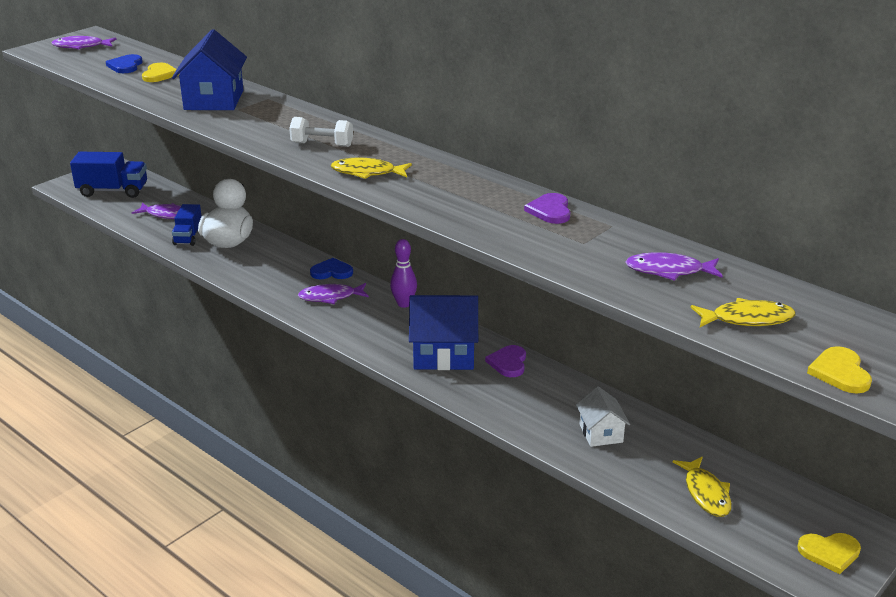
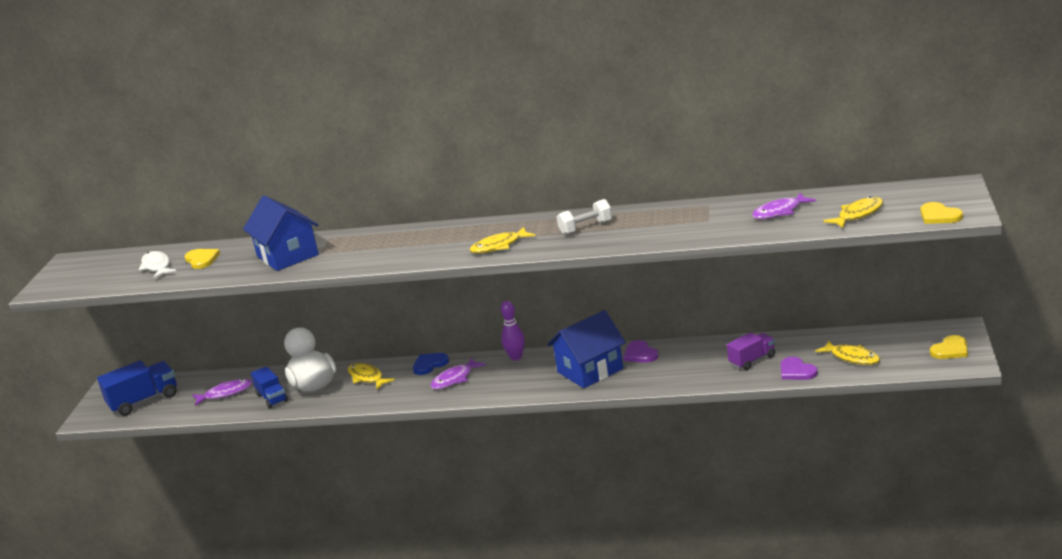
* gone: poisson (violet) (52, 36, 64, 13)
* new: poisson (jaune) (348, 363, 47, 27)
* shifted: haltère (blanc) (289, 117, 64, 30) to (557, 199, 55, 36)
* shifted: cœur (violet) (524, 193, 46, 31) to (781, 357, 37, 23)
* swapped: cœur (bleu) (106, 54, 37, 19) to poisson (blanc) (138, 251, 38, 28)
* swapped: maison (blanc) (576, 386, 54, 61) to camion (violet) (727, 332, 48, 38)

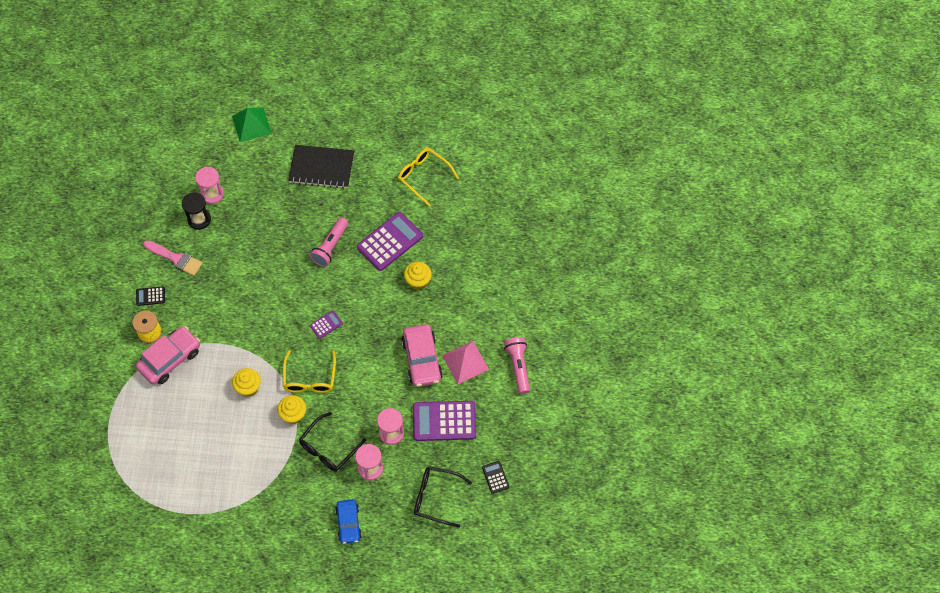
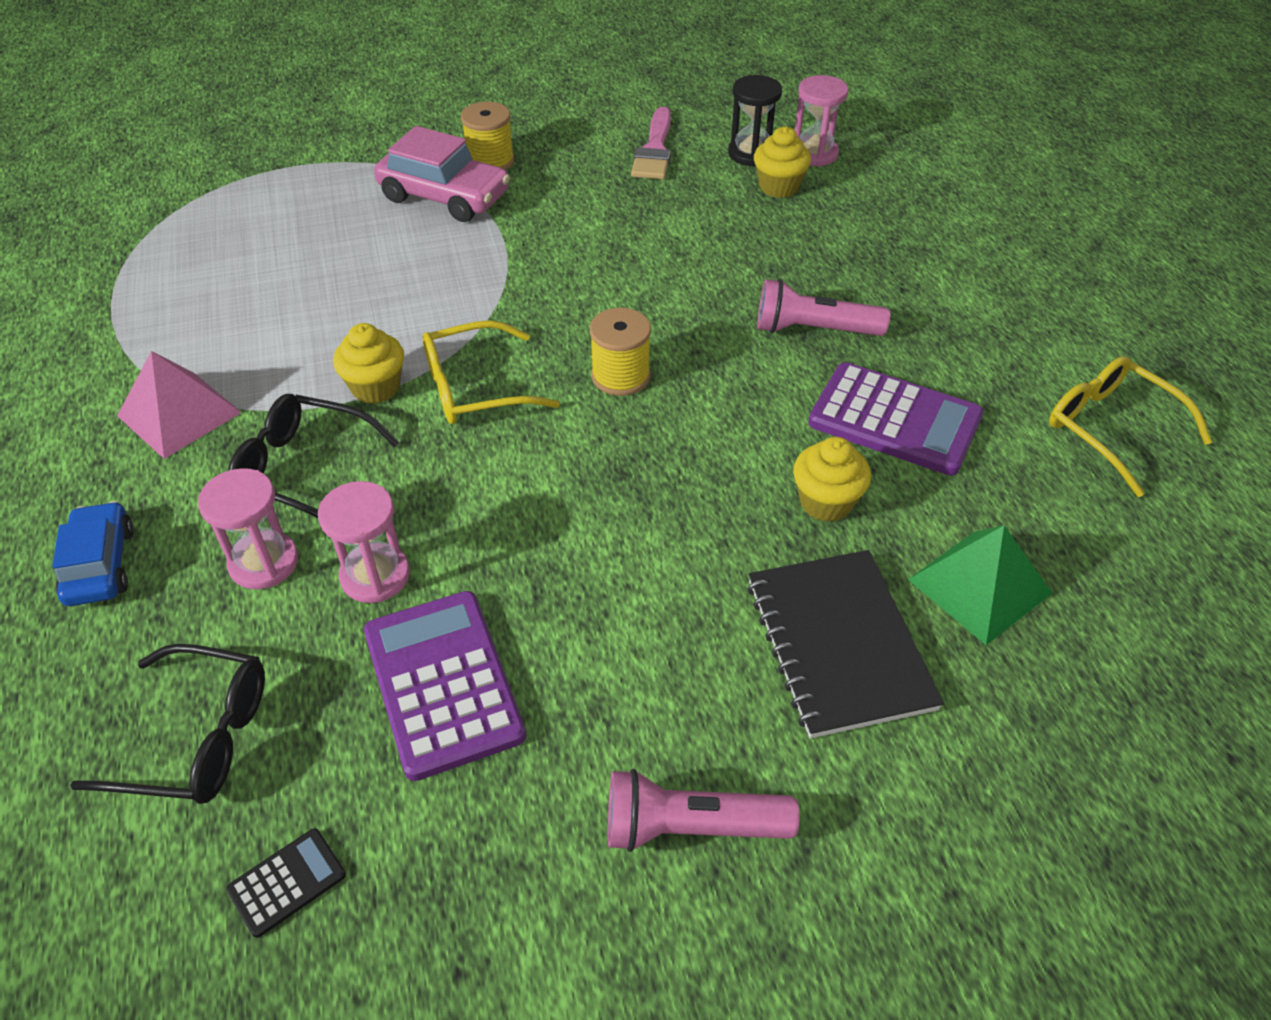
* gone: calculatrice (noir) (136, 286, 29, 20)
* gone: voiture (rose) (401, 324, 42, 63)
* shifted: pyramide (vert) (232, 107, 40, 35) to (908, 525, 144, 120)
* shifted: muffin (jaune) (232, 368, 29, 29) to (754, 127, 57, 71)
* shifted: carnet (noir) (288, 145, 66, 44) to (748, 550, 196, 189)
* shifted: pyramide (rose) (442, 341, 47, 43) to (117, 351, 125, 108)
* swapped: calculatrice (violet) (310, 311, 33, 28) to bobine (jaune) (590, 308, 61, 88)
* rotated: voiture (bleu) (335, 499, 27, 45) = (52, 501, 82, 105) 105 degrees clockwise
* rotated: lunettes (jaune) (398, 148, 61, 58) = (1049, 356, 164, 141) 60 degrees counterclockwise
* rotated: lunettes (noir) (414, 466, 58, 62) = (70, 644, 195, 160) 105 degrees clockwise
* rotated: lampe de poche (rose) (504, 337, 26, 57) = (608, 769, 192, 83) 150 degrees counterclockwise

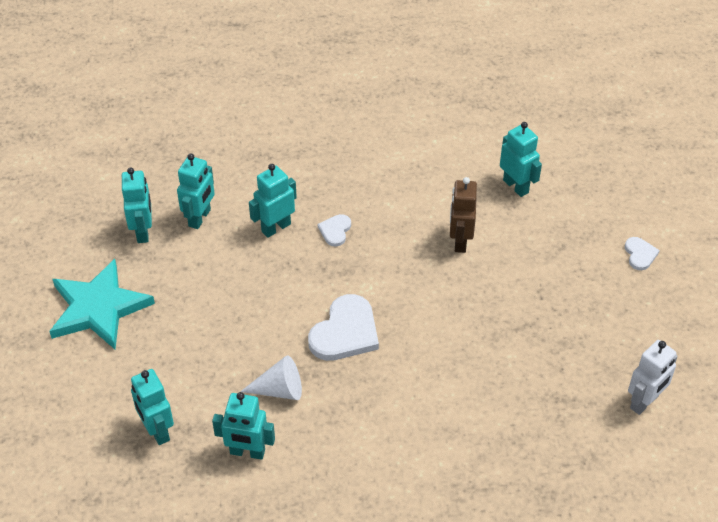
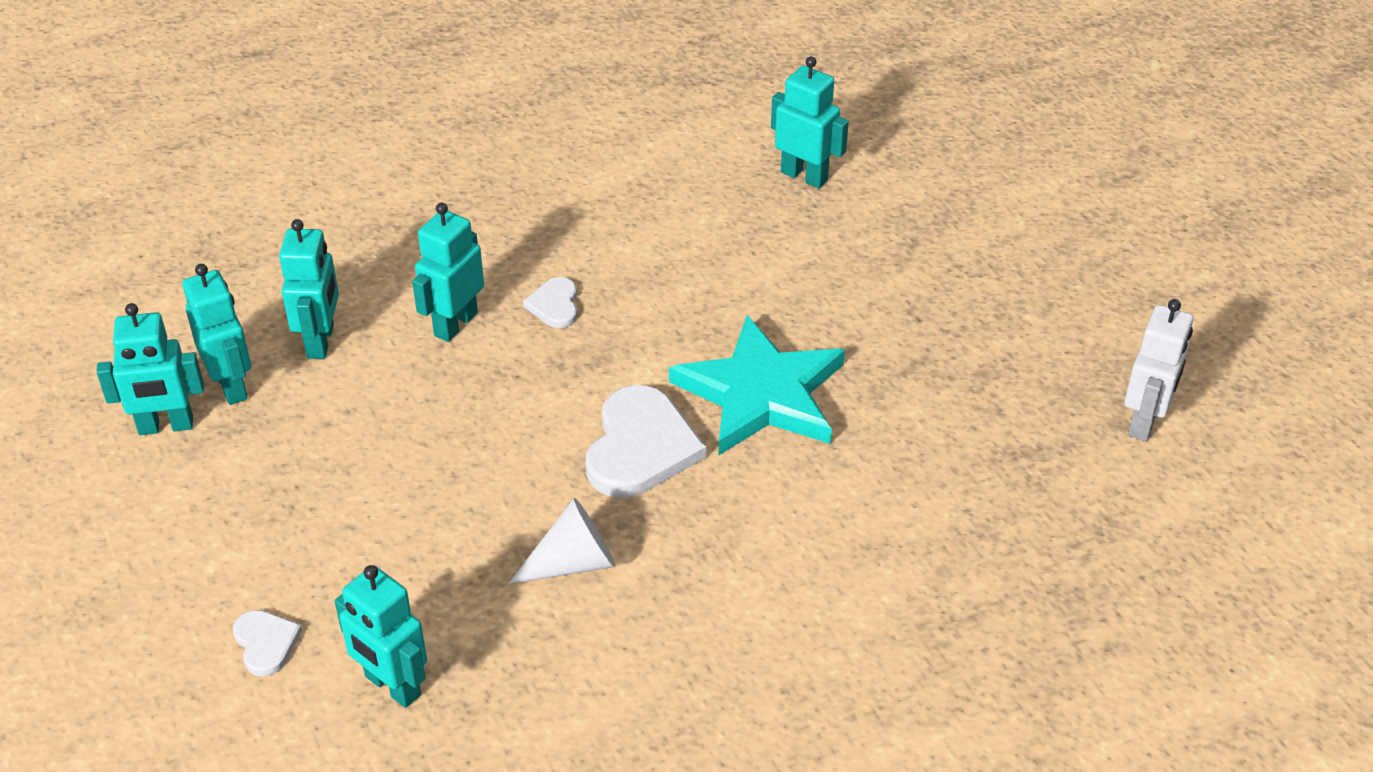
* gone: robot (marron) (450, 177, 27, 76)
* shifted: étoile (turquoise) (49, 259, 106, 90) to (669, 315, 176, 140)
* shifted: robot (turquoise) (212, 392, 63, 68) to (97, 303, 107, 132)
* shifted: cœur (blanc) (625, 237, 35, 33) to (233, 610, 69, 66)

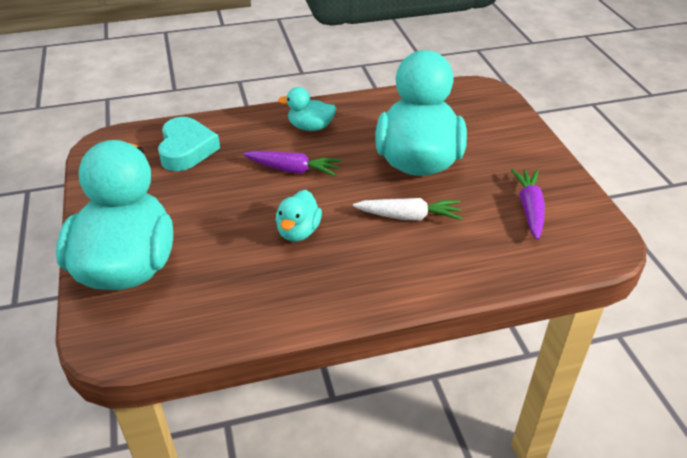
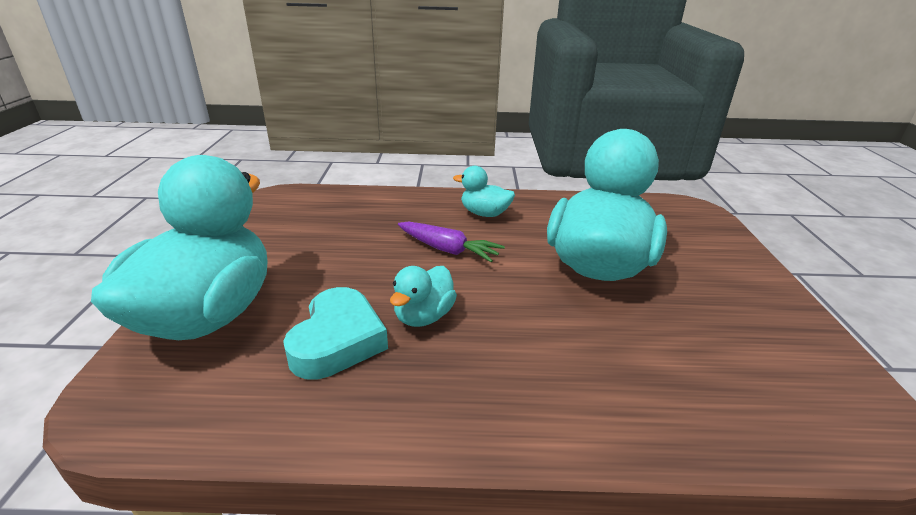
* gone: carotte (blanc) (353, 198, 109, 23)
* gone: carotte (violet) (511, 169, 34, 71)
* shifted: cœur (turquoise) (158, 117, 62, 54) to (283, 287, 105, 92)

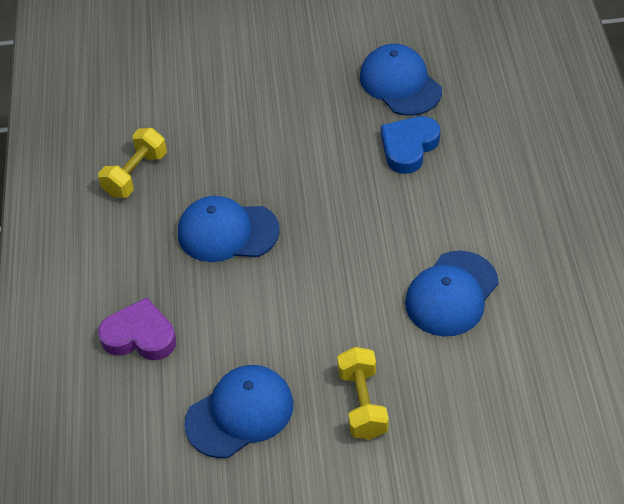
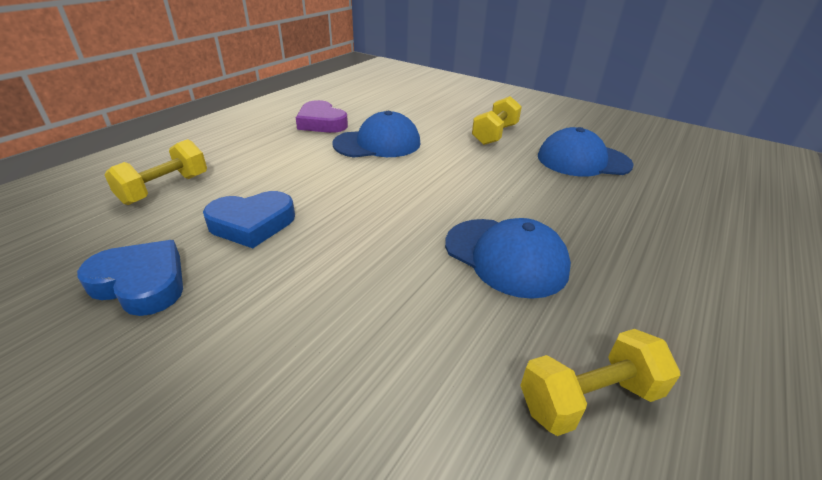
* new: haltère (jaune) (104, 139, 103, 66)
* shifted: cœur (violet) (98, 298, 78, 62) to (296, 100, 52, 33)
* swapped: casquette (bleu) (360, 44, 82, 72) to cœur (bleu) (77, 240, 106, 76)

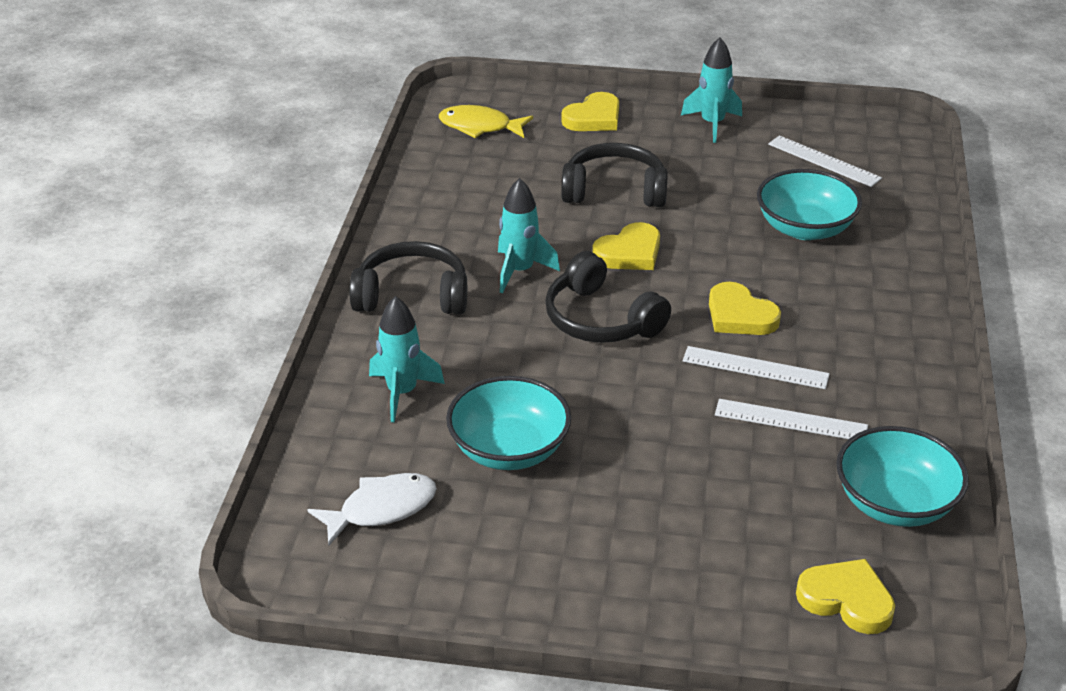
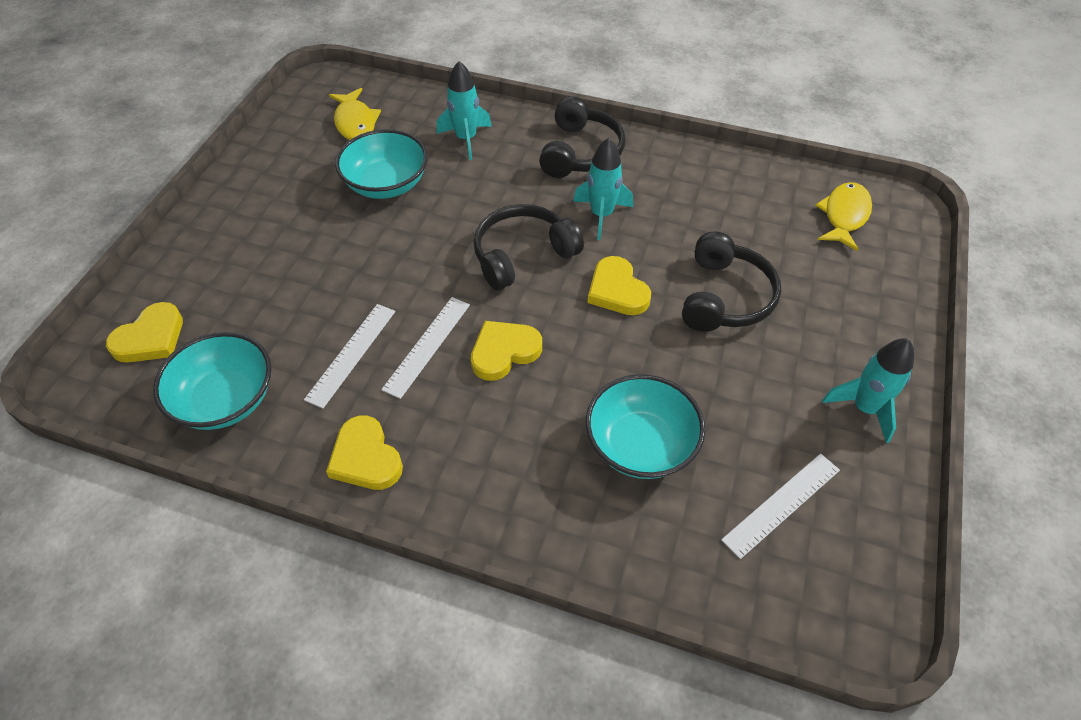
* shifted: cœur (jaune) (561, 92, 58, 39) to (326, 415, 77, 75)
* repainted: poisson (blanc) (307, 473, 130, 73) to poisson (jaune) (329, 88, 52, 52)

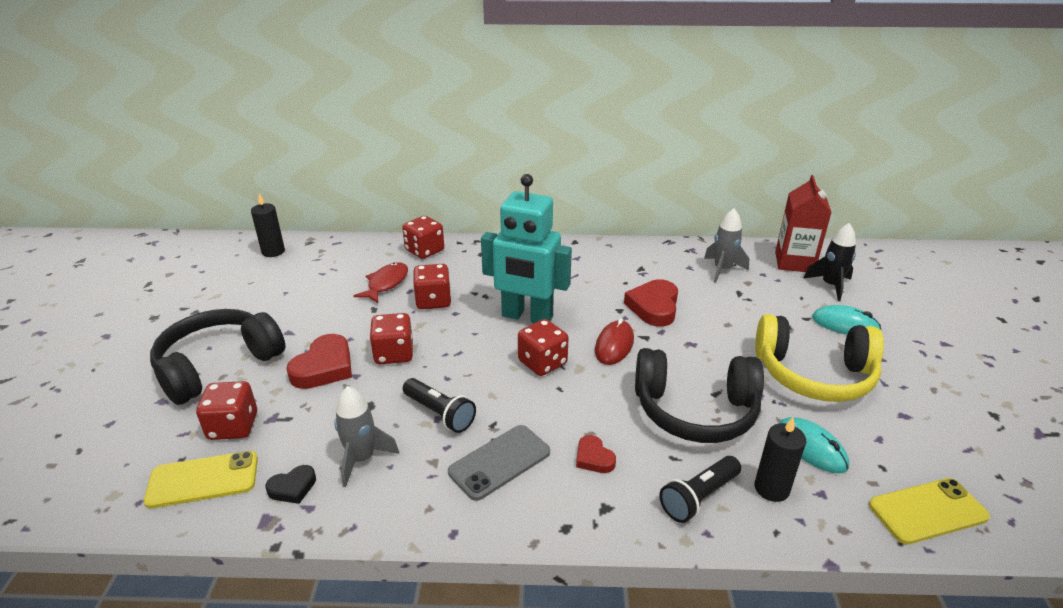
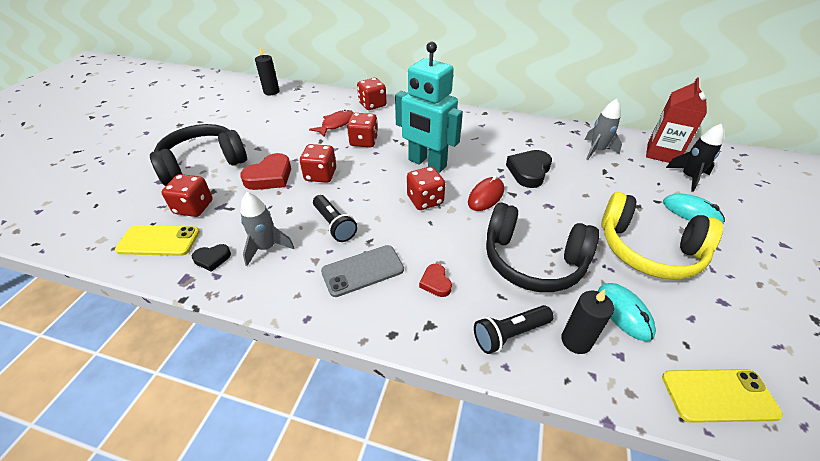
* repainted: cœur (rouge) (624, 279, 54, 48) to cœur (noir) (506, 150, 46, 38)

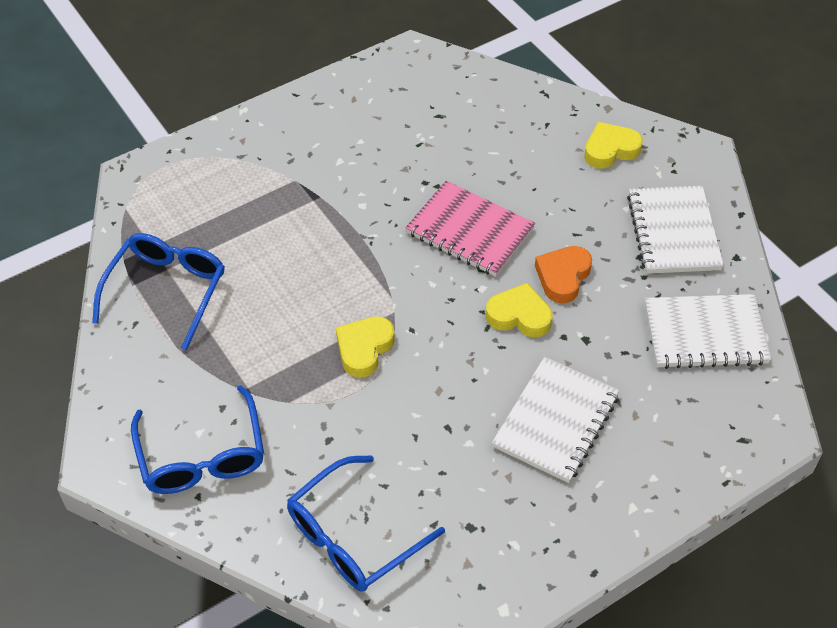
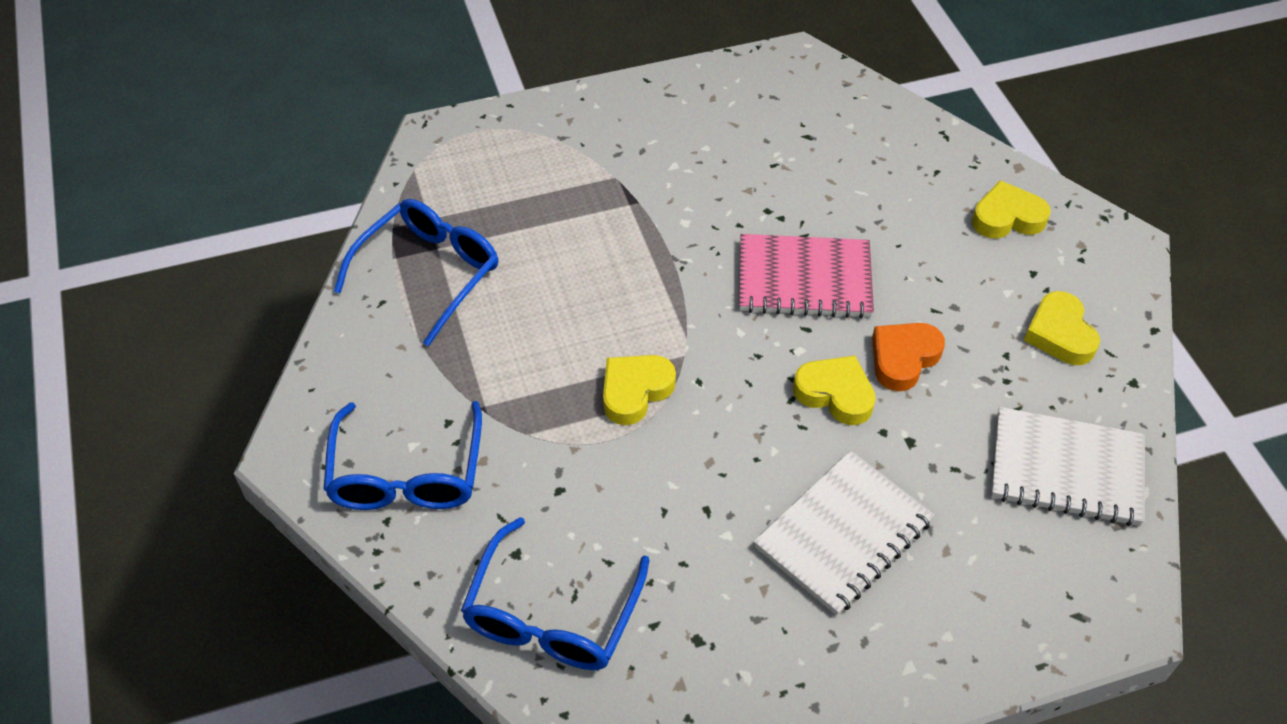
* swapped: carnet (blanc) (627, 186, 97, 88) to cœur (jaune) (1024, 291, 76, 74)
* rotated: lunettes (bleu) (287, 455, 158, 137) = (461, 517, 189, 153) 45 degrees counterclockwise
* rotated: carnet (rose) (405, 181, 130, 96) = (739, 234, 135, 84) 45 degrees counterclockwise

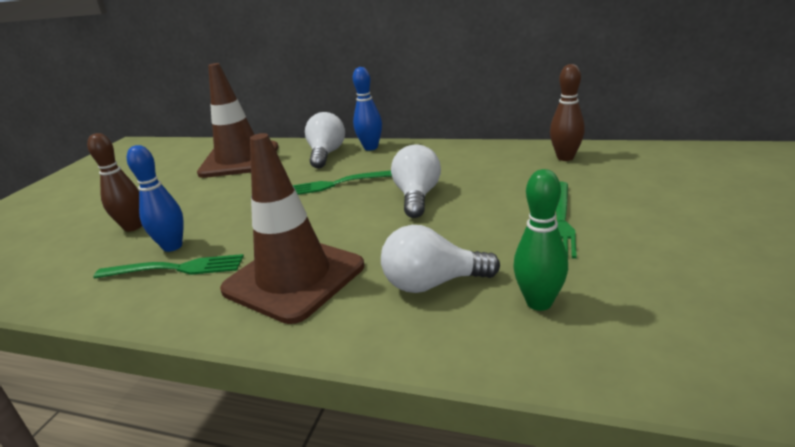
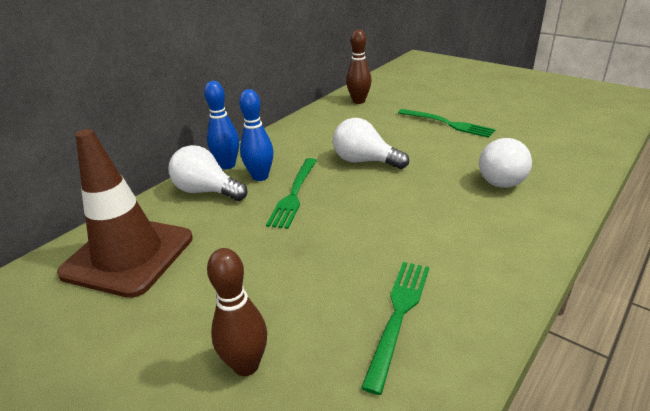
* gone: cône de chantier (marron) (220, 133, 144, 191)
* gone: quille (vert) (514, 169, 54, 142)
* shifted: quille (bleu) (127, 145, 57, 107) to (239, 89, 35, 92)

